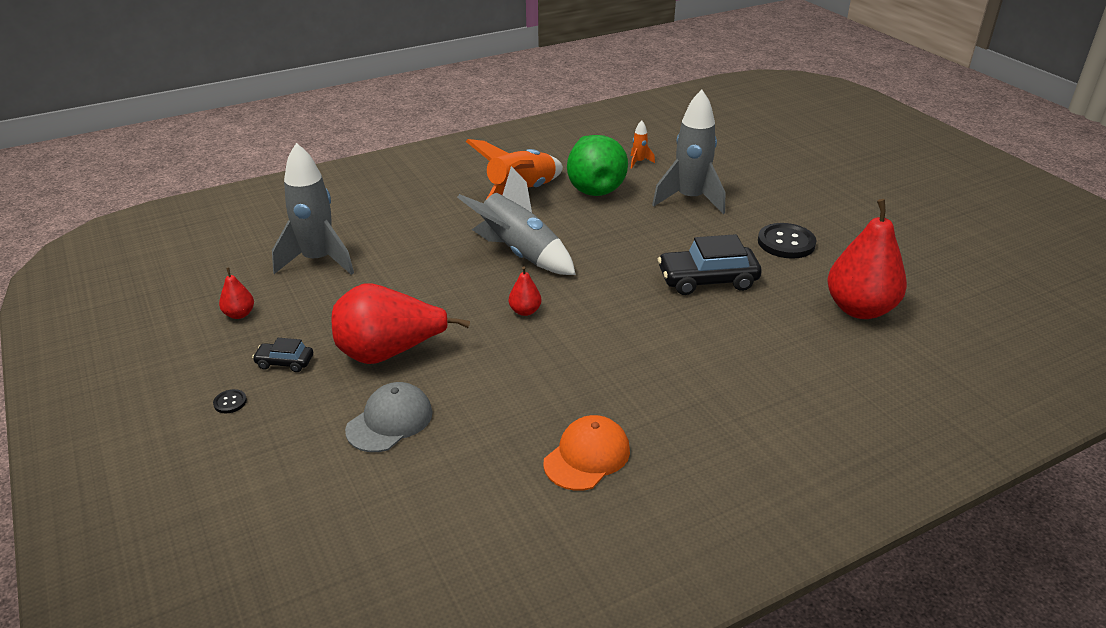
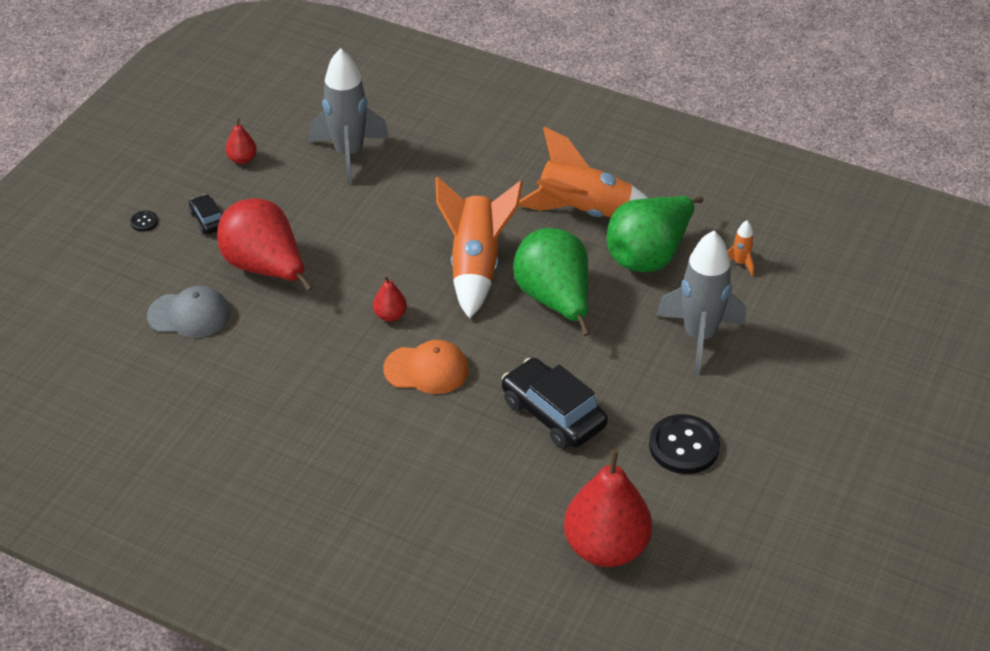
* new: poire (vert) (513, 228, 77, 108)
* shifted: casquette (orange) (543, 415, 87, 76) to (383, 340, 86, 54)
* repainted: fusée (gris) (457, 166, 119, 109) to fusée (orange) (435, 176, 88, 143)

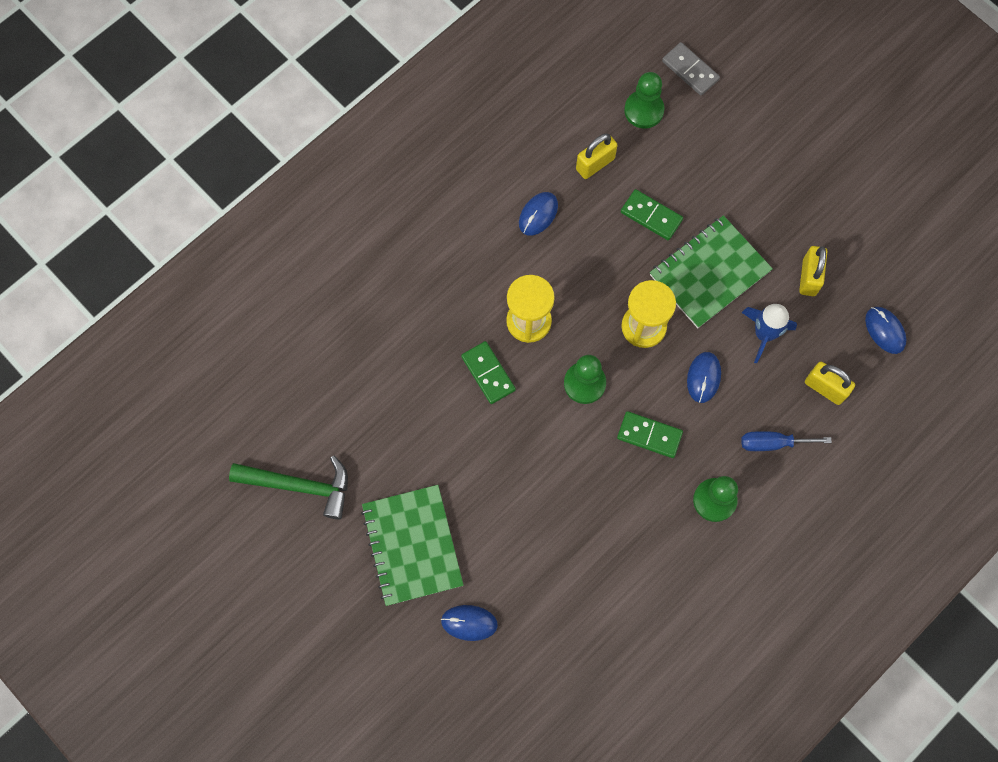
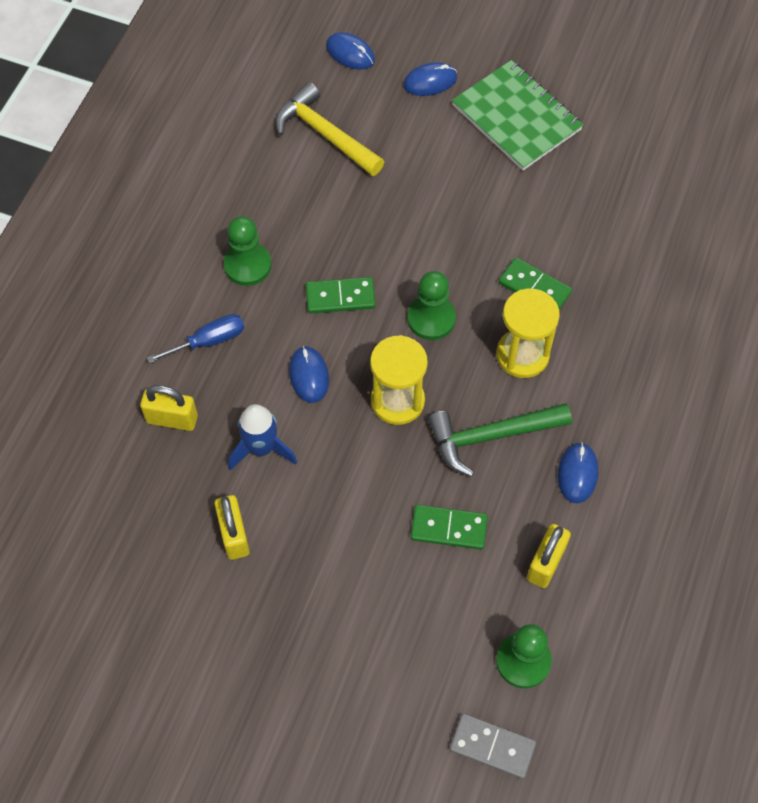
* gone: carnet (vert) (650, 215, 123, 113)
* new: marteau (jaune) (275, 82, 109, 94)
* shifted: marteau (vert) (229, 455, 119, 65) to (428, 403, 144, 74)
* shifted: souris (bleu) (865, 307, 41, 47) to (326, 32, 49, 38)

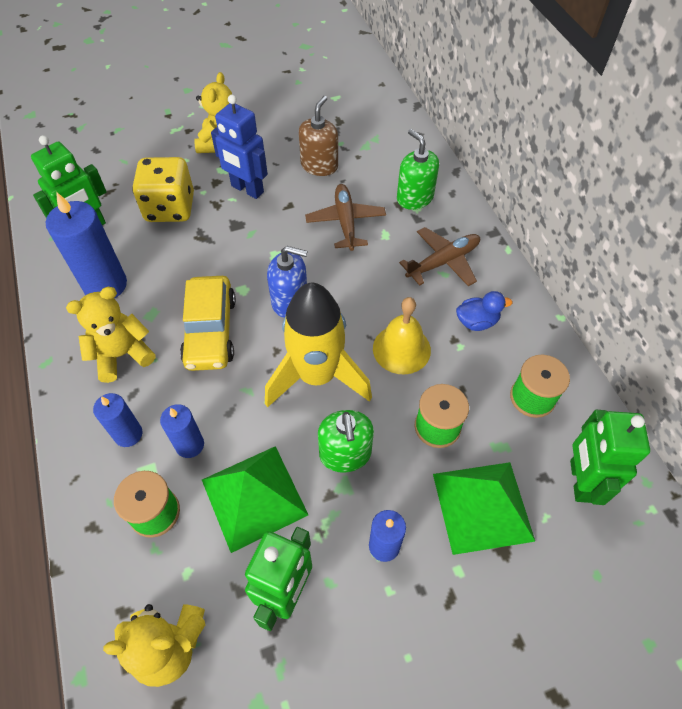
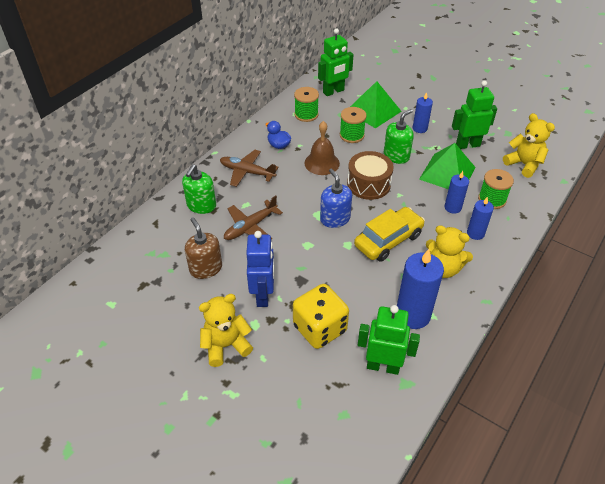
* swapped: fusée (jaune) (265, 283, 107, 125) to tambour (marron) (347, 151, 47, 49)
* repainted: cloche (jaune) (373, 297, 58, 77) to cloche (marron) (304, 121, 36, 54)
* rotated: distributeur de savon (marron) (299, 96, 39, 80) = (185, 217, 37, 62) 75 degrees clockwise

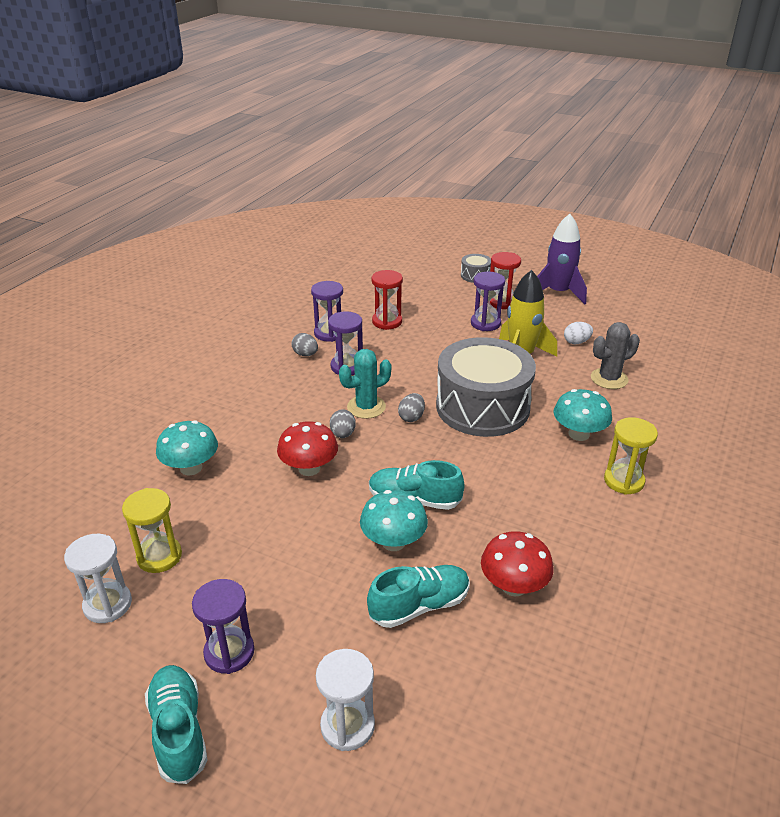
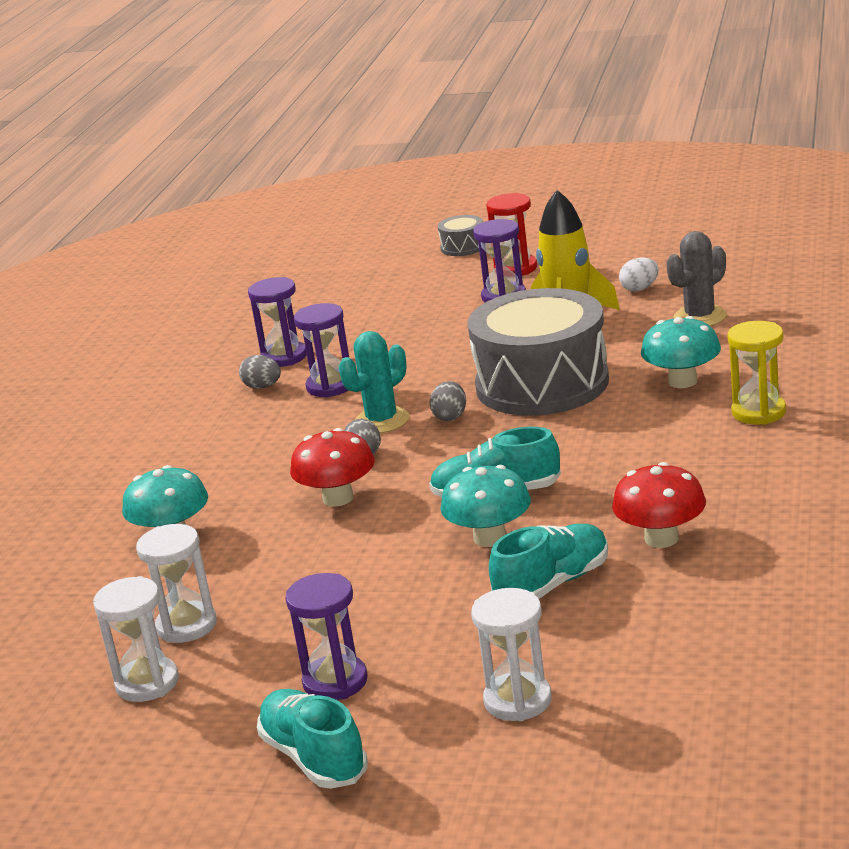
* gone: sablier (rouge) (372, 270, 31, 60)
* gone: fusée (violet) (537, 214, 50, 90)
* repainted: sablier (jaune) (122, 488, 60, 85) to sablier (blanc) (136, 524, 80, 119)

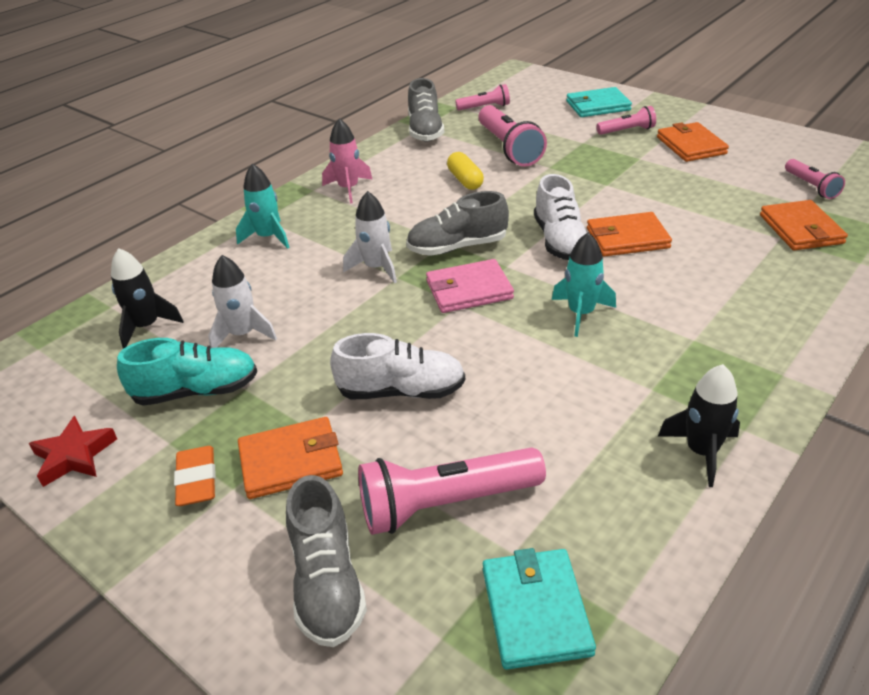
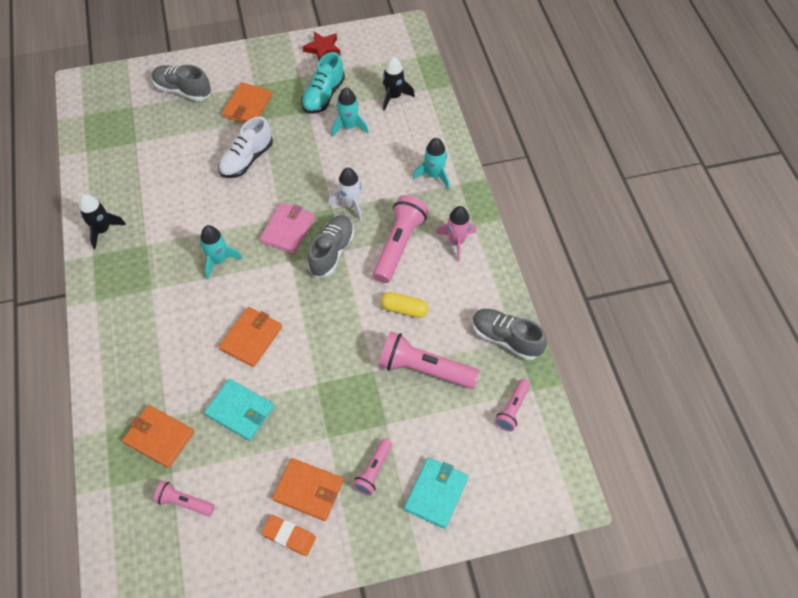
* gone: chaussure (blanc) (534, 174, 53, 86)
* shifted: gomme (orange) (174, 446, 42, 60) to (261, 515, 55, 41)
* shifted: lampe de poche (rose) (358, 448, 188, 87) to (373, 195, 55, 88)
* shifted: portefeuille (turquoise) (483, 548, 113, 122) to (204, 379, 70, 62)
* repainted: fusée (blanc) (208, 255, 69, 93) to fusée (turquoise) (331, 87, 38, 50)

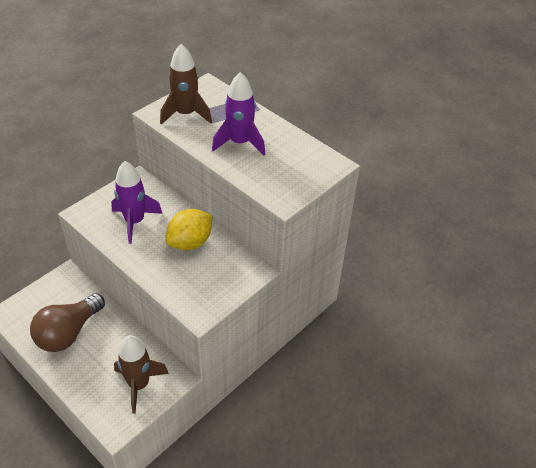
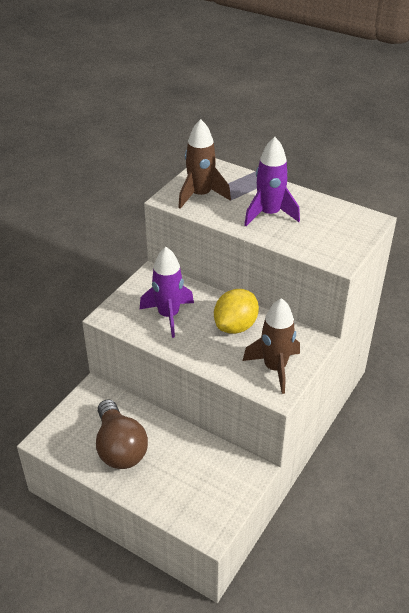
* shifted: fusée (marron) (114, 335, 55, 79) to (243, 298, 57, 96)
* rotated: ampoule (marron) (30, 293, 75, 59) = (96, 399, 52, 70) 45 degrees counterclockwise

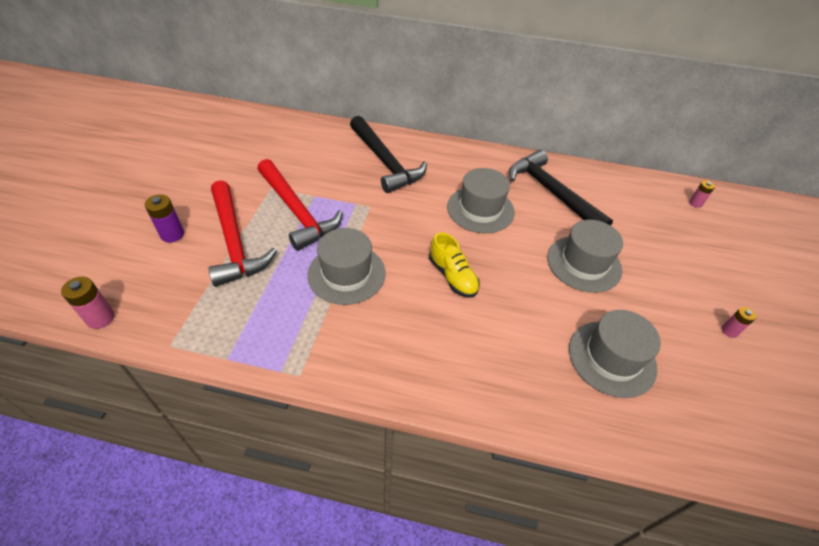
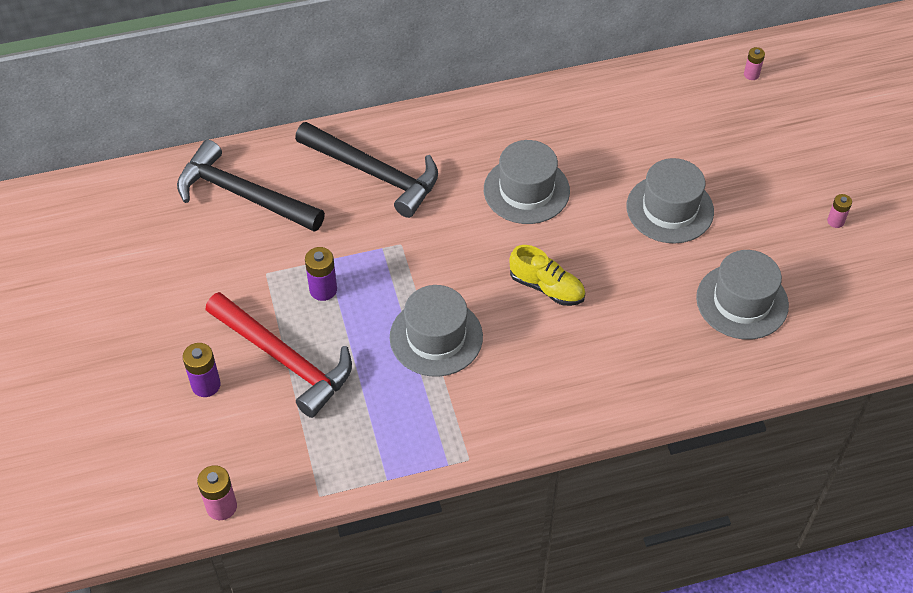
* shifted: marteau (noir) (509, 150, 104, 76) to (177, 140, 148, 92)
* swapped: marteau (rouge) (257, 159, 86, 92) to pile (violet) (305, 247, 32, 54)

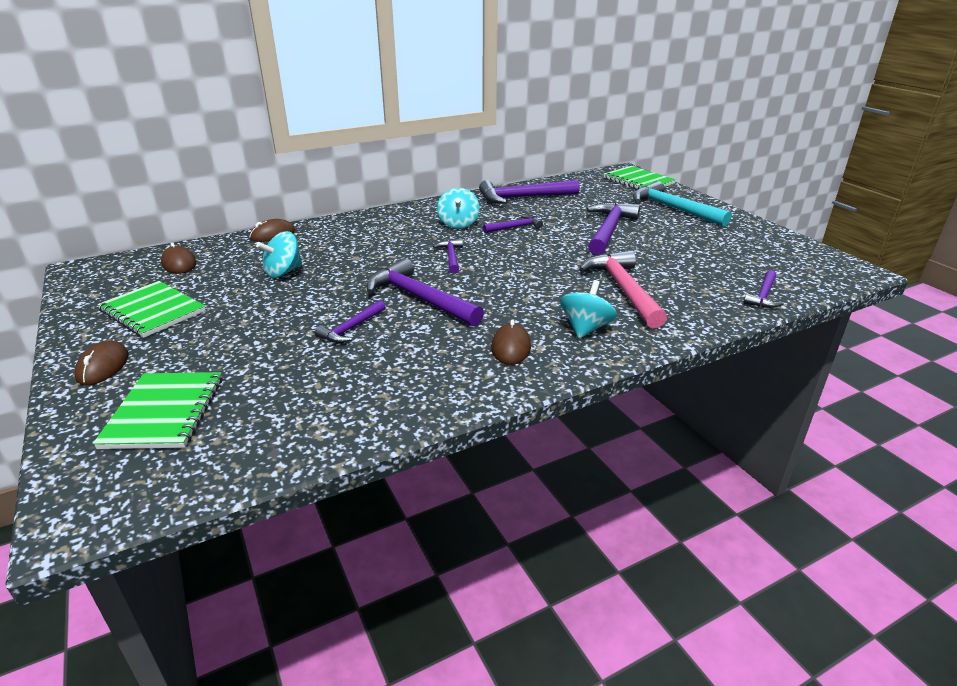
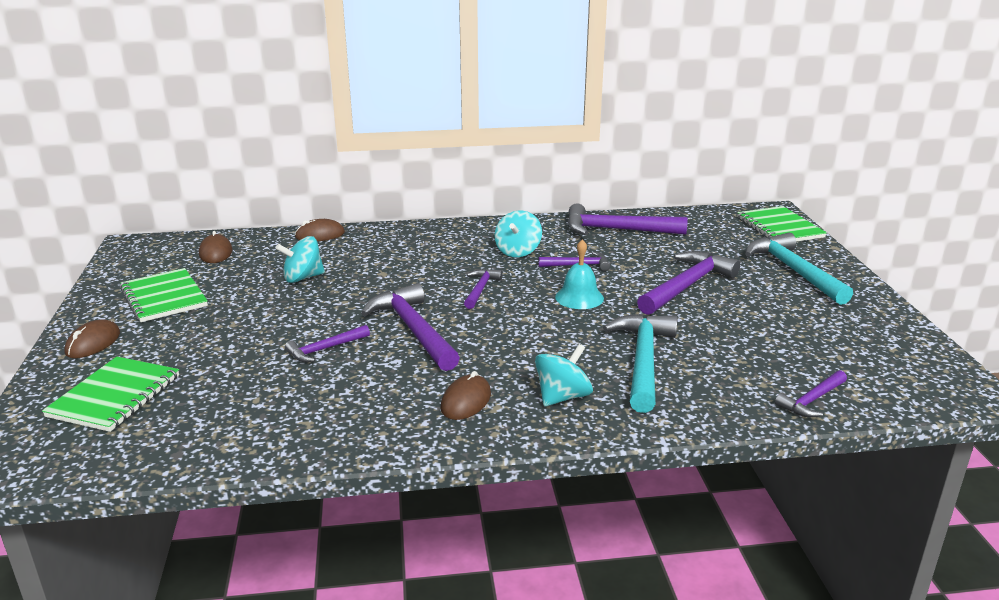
* new: cloche (turquoise) (555, 239, 49, 70)
* repainted: marteau (rose) (579, 250, 88, 79) to marteau (turquoise) (603, 314, 75, 99)

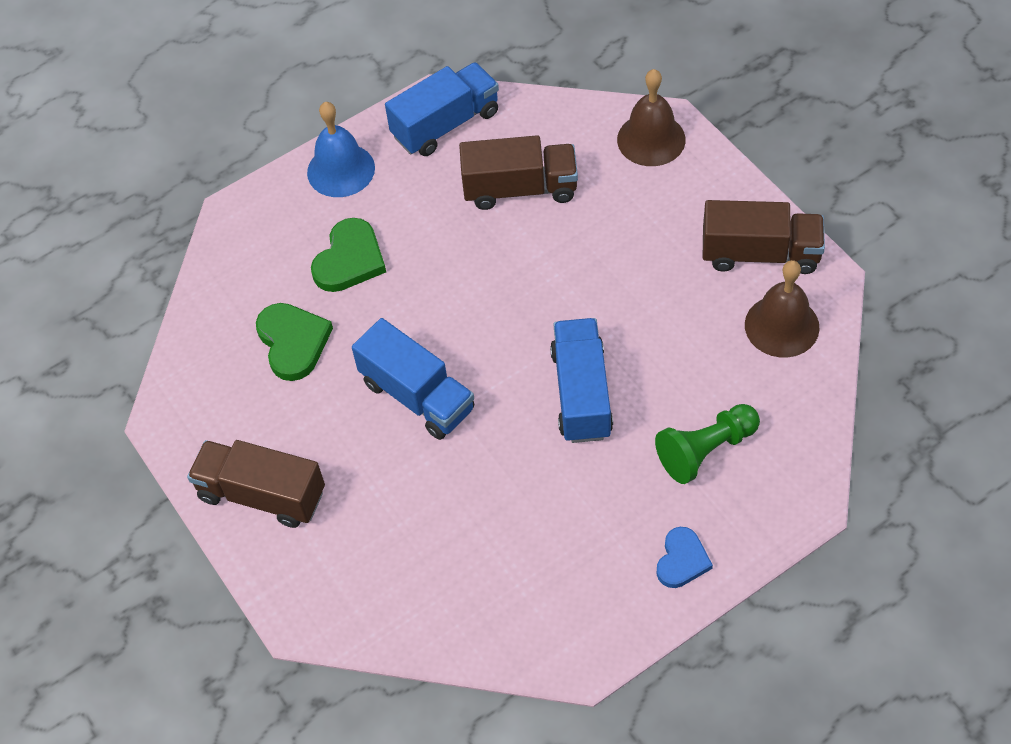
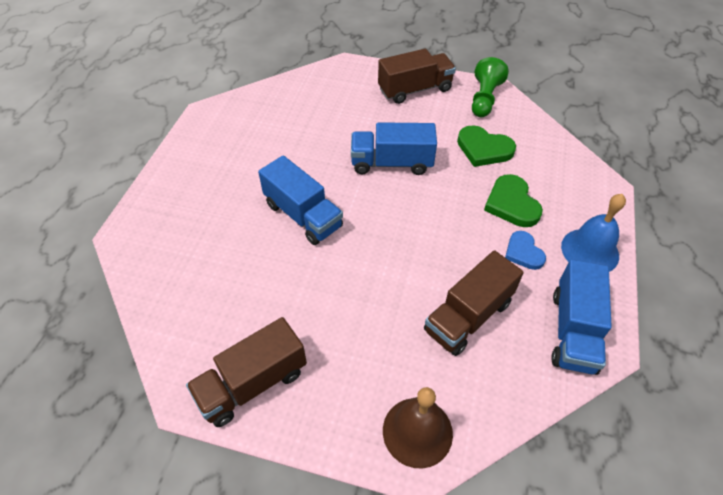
* gone: cloche (marron) (745, 260, 75, 98)
* shifted: pion (vert) (655, 404, 105, 80) to (472, 57, 37, 60)
* shifted: cœur (bleu) (656, 527, 57, 61) to (505, 231, 41, 39)

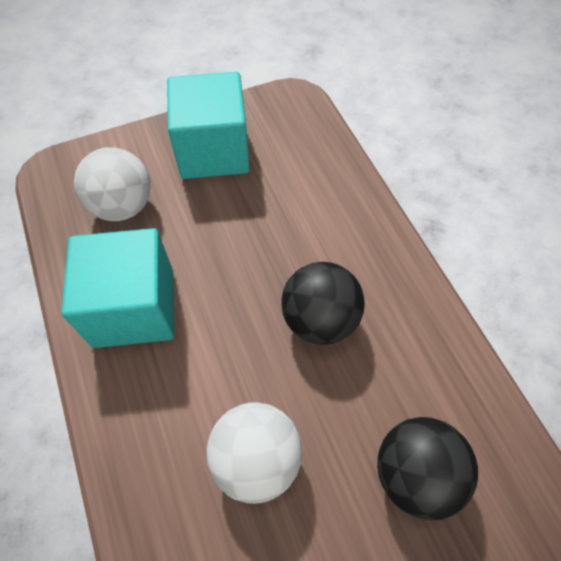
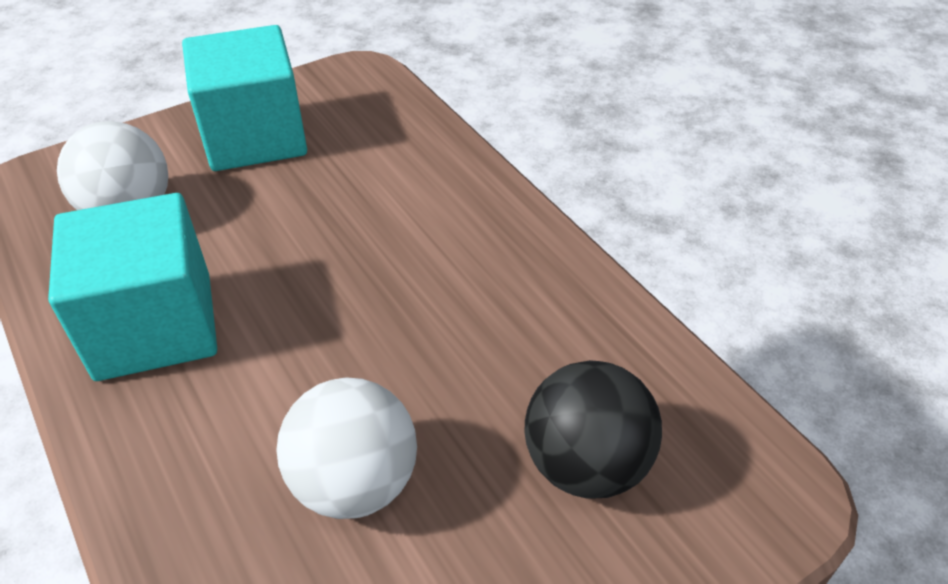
* gone: balle (noir) (281, 262, 84, 83)

